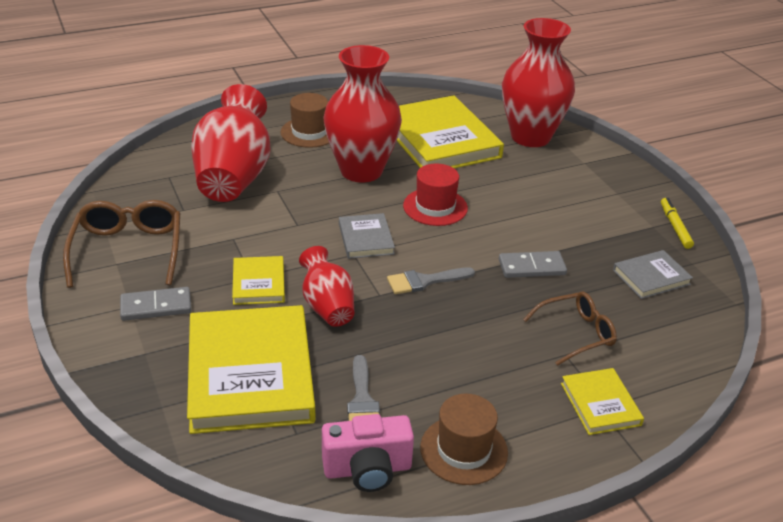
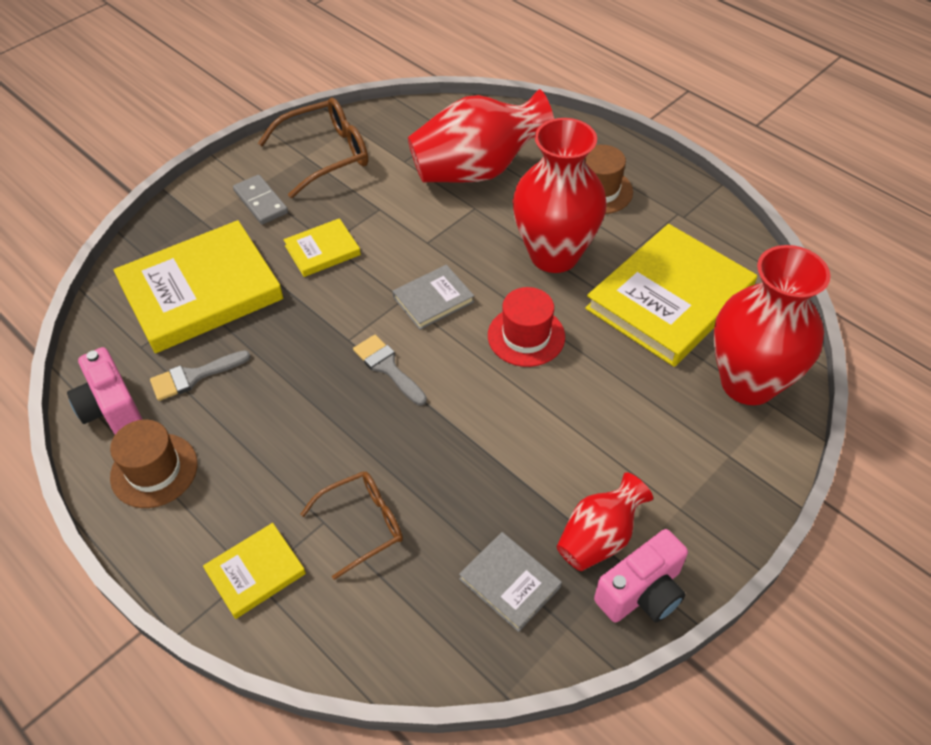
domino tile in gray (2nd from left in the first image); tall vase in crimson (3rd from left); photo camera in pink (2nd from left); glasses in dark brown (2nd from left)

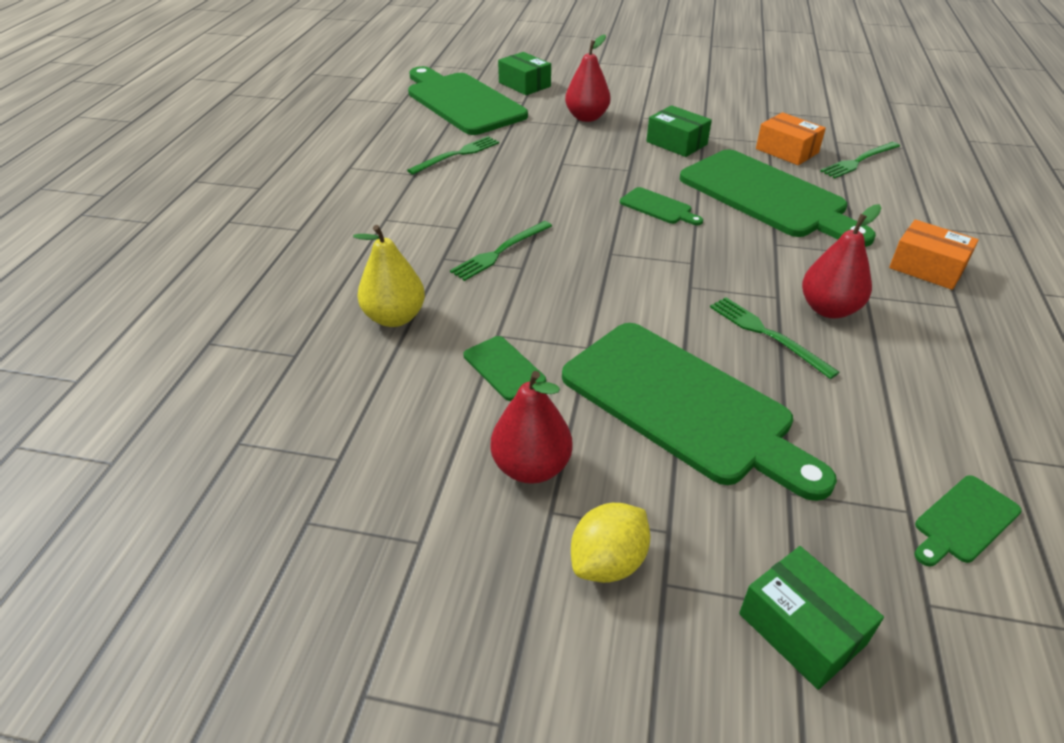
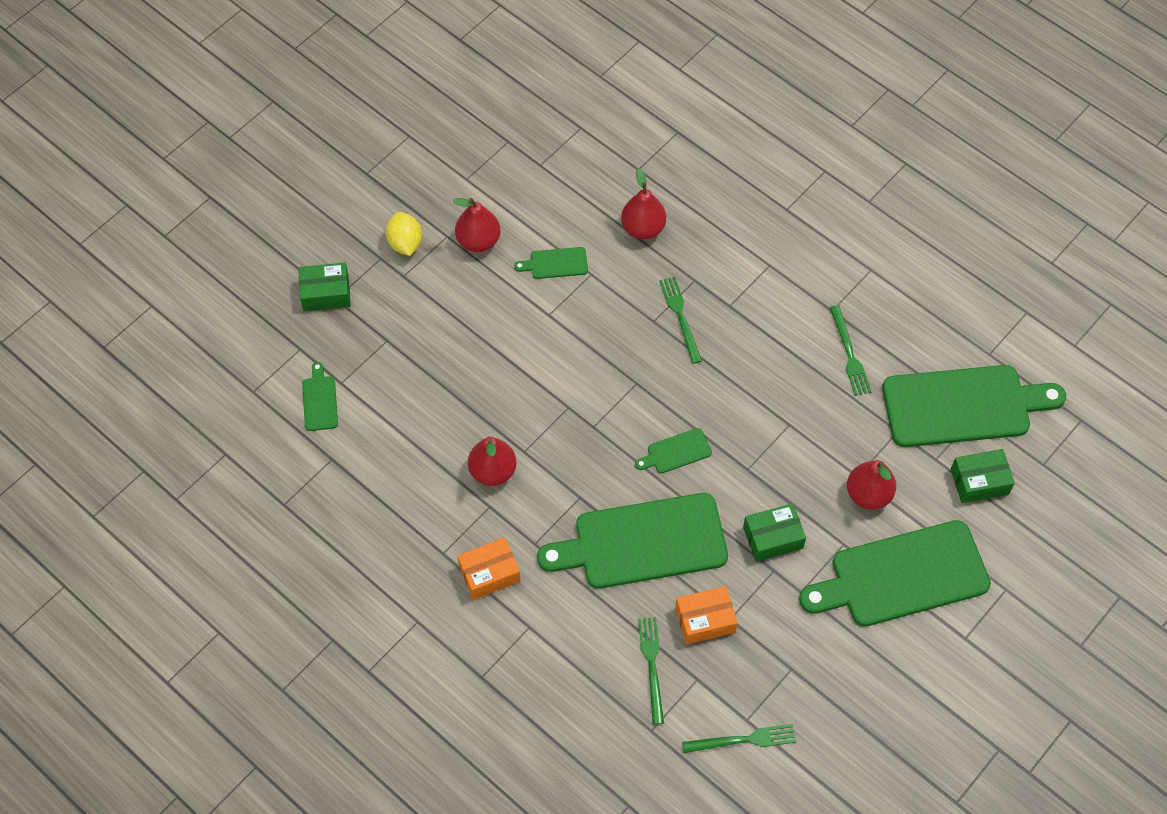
bread board in emerald (5th from left); table fork in emerald (3rd from left); pear fruit in crimson (3rd from left)

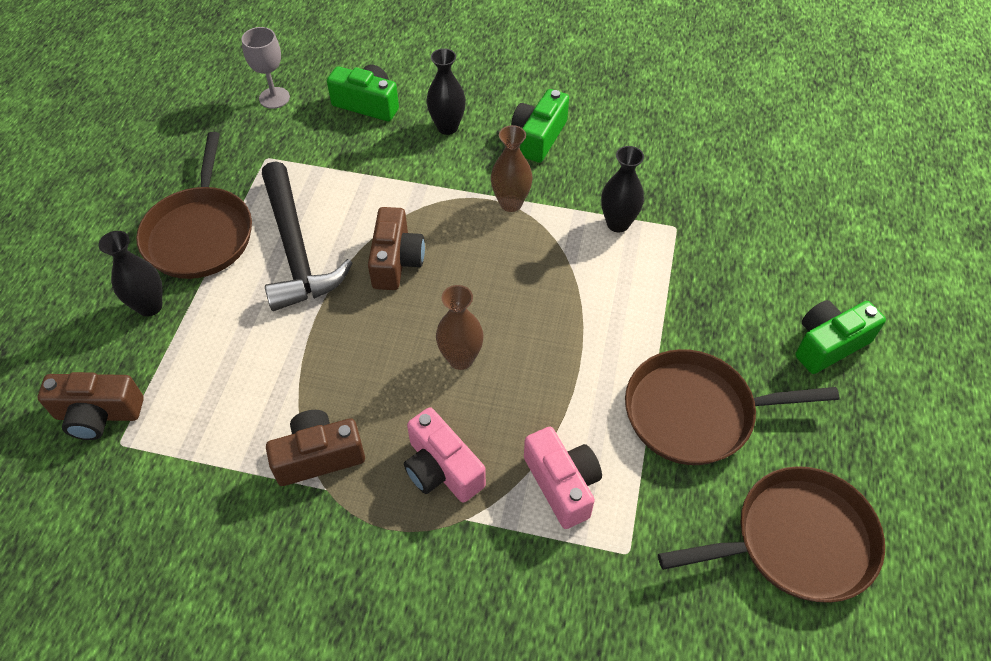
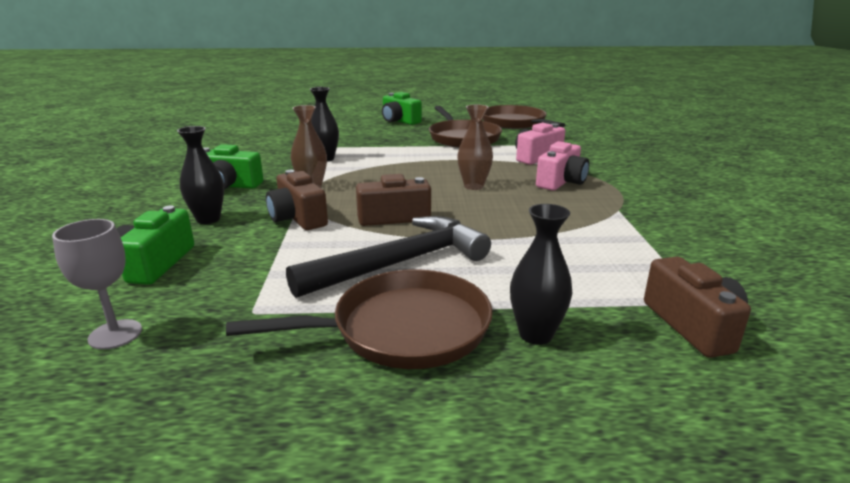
photo camera in dark brown (1st from left)

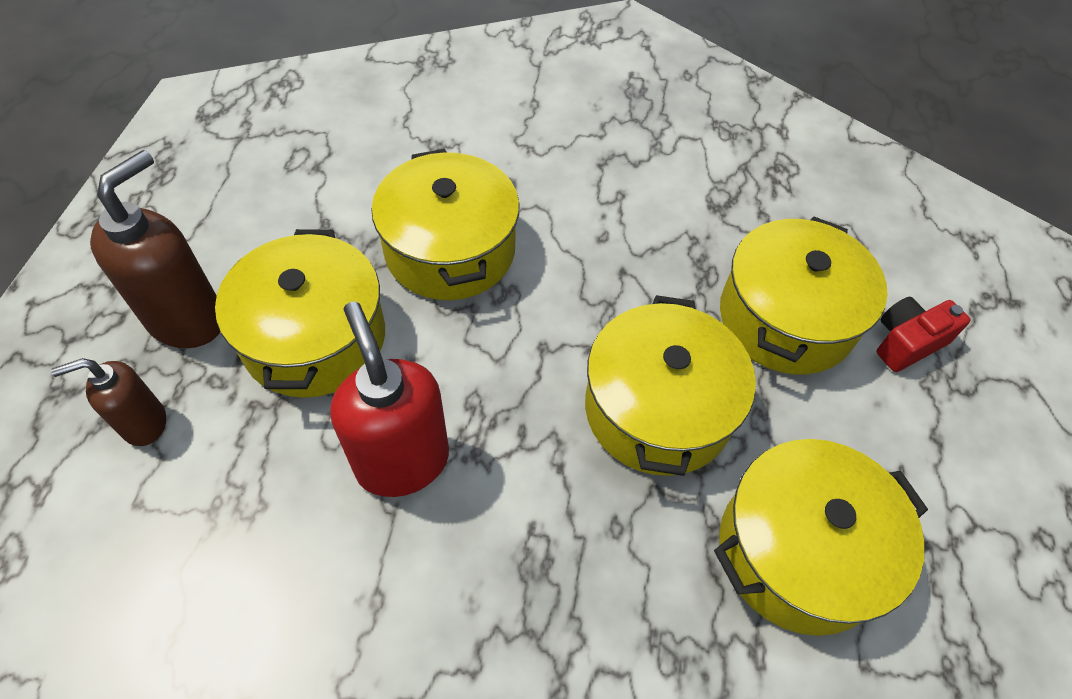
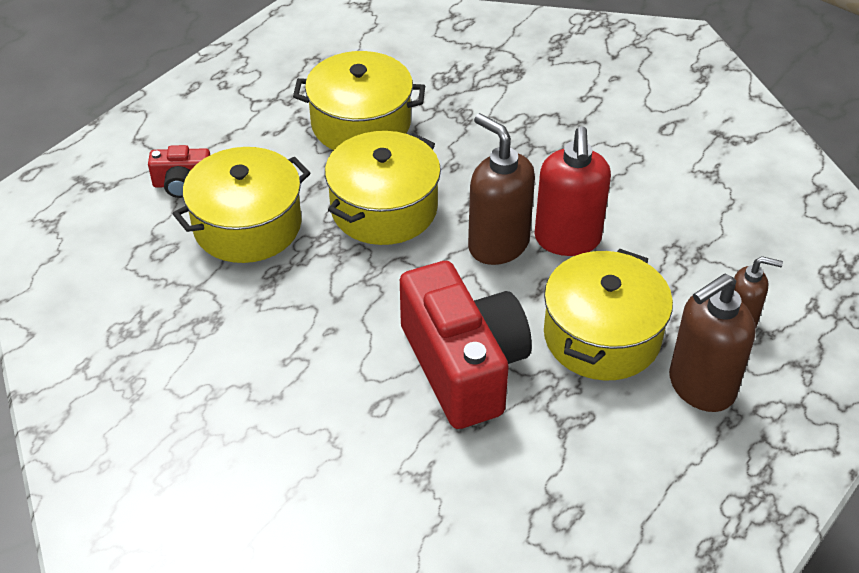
soap pump in dark brown (1st from left); photo camera in crimson (2nd from left)

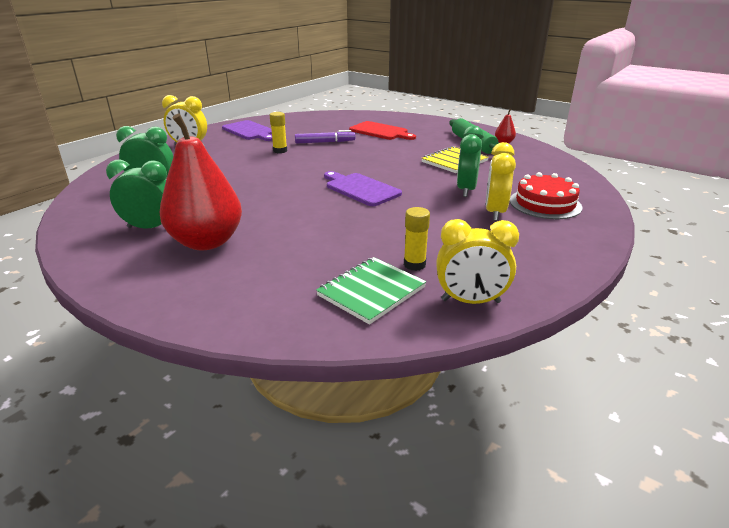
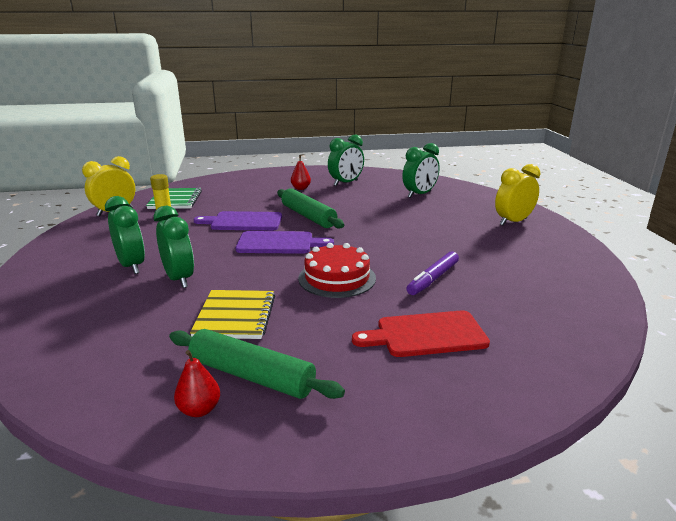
glue stick in golden (1st from left in the first image); dough roller in emerald (2nd from left); bread board in royal purple (1st from left); layer cake in crimson; bedside clock in emerald (1st from left); pear fruit in crimson (2nd from left)

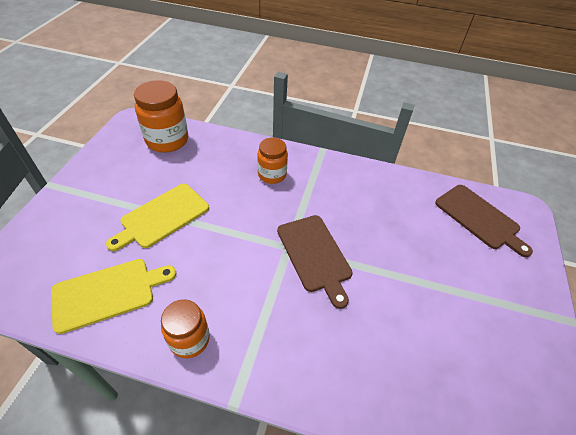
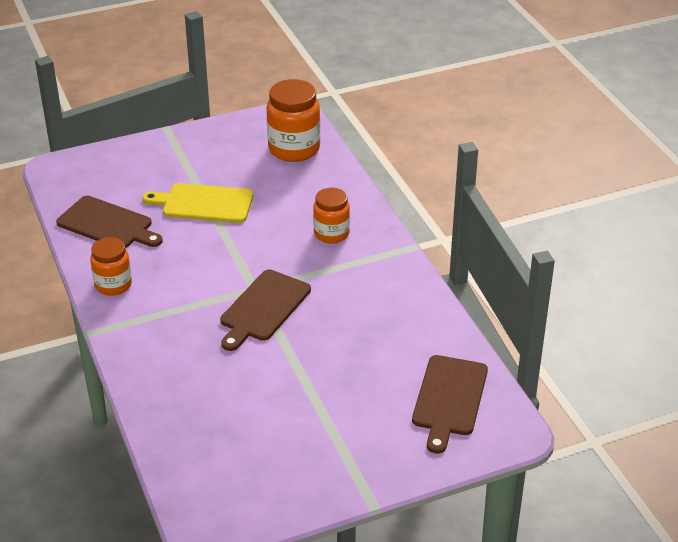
bread board in dark brown (1st from left)

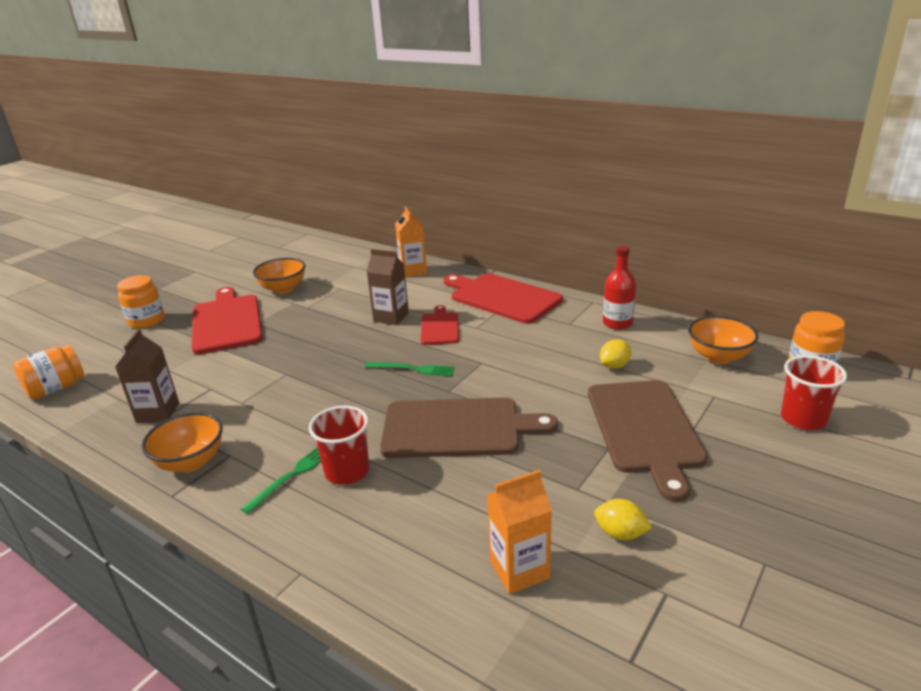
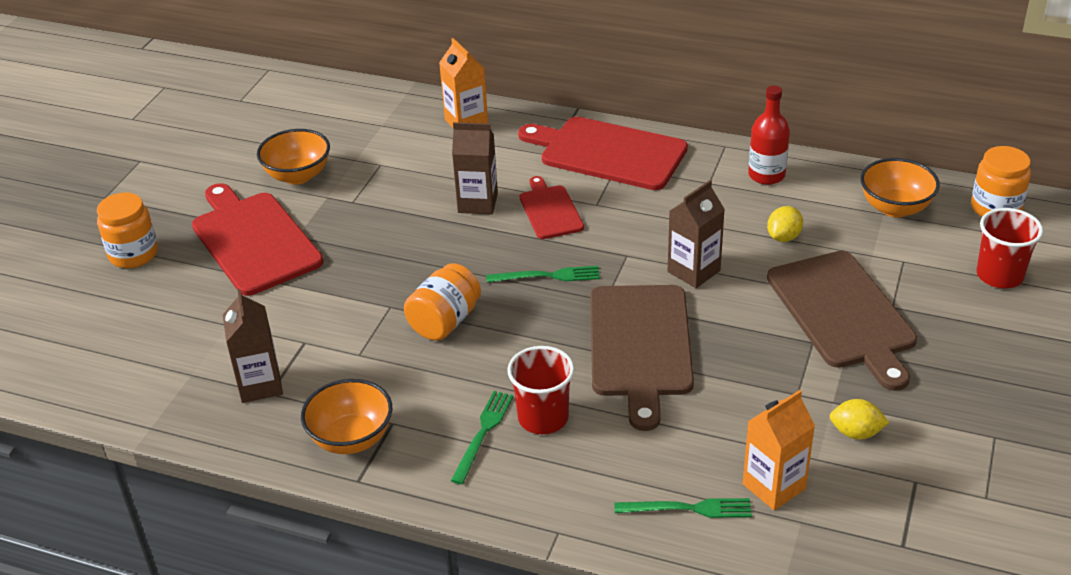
table fork in emerald (3rd from left); milk carton in dark brown (3rd from left); preserve jar in orange-coloured (2nd from left); bread board in dark brown (1st from left)

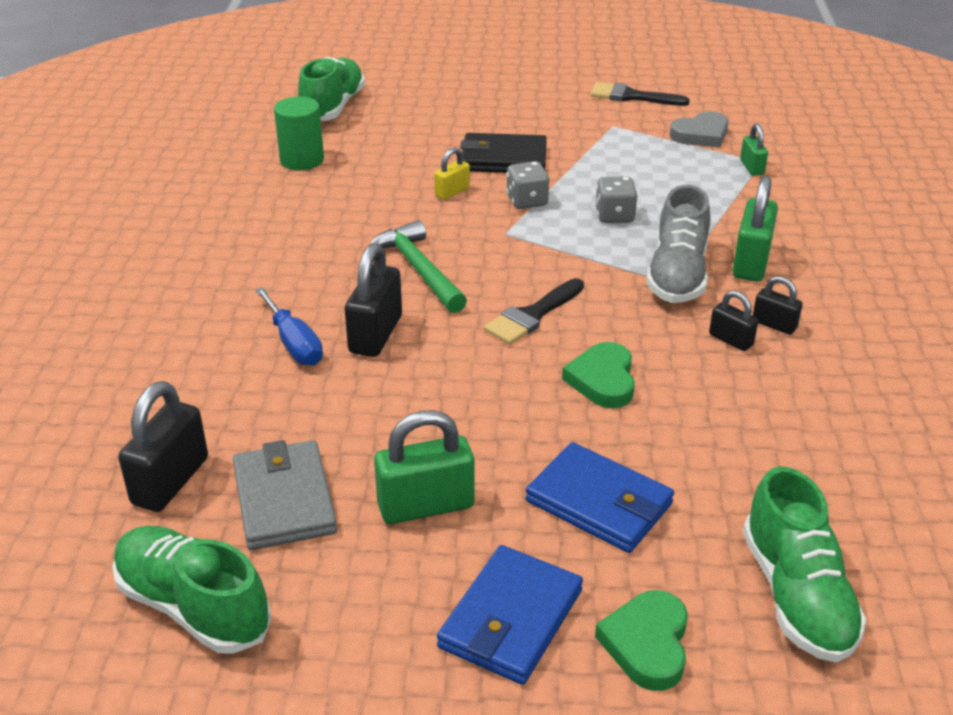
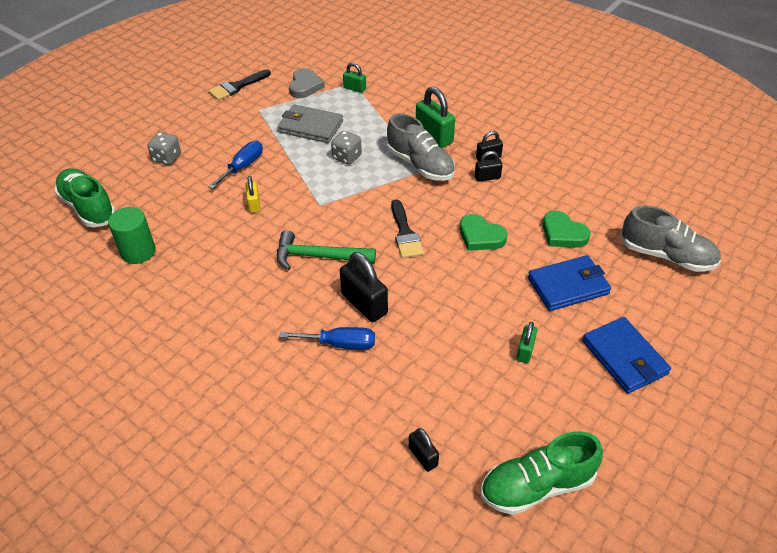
card wallet in gray; die in gray (1st from left); heart in emerald (2nd from left); flat screwdriver in cobalt (1st from left); shoe in gray (2nd from left); padlock in black (2nd from left); padlock in emerald (3rd from left)

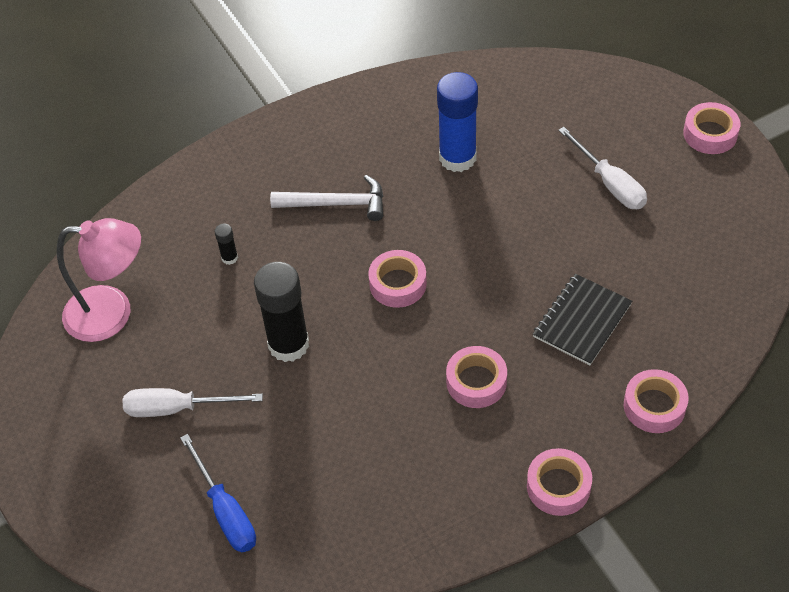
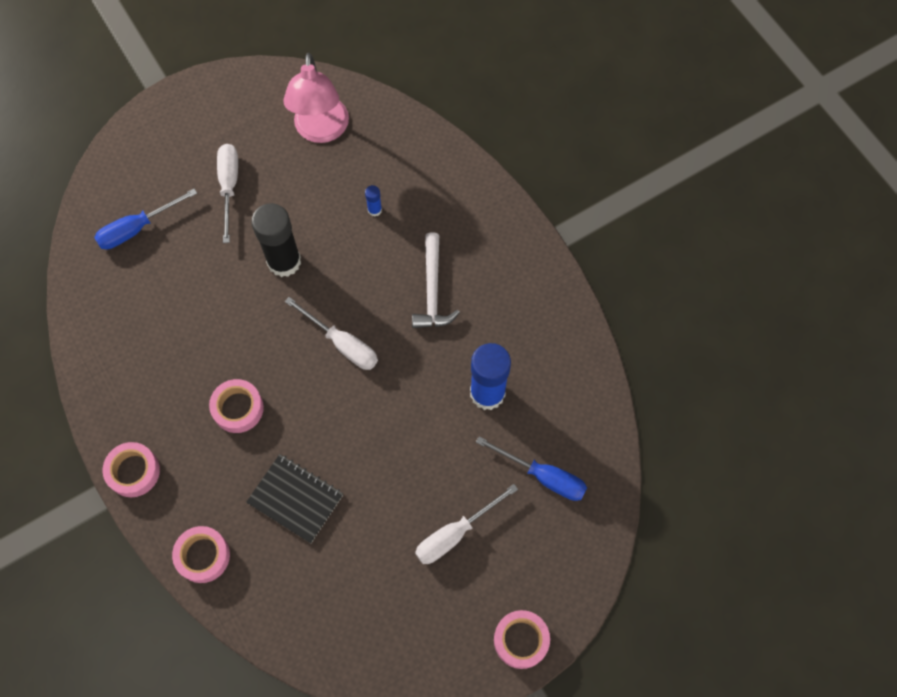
flat screwdriver in cobalt (2nd from left); flat screwdriver in snow-white (2nd from left); glue stick in cobalt (1st from left)

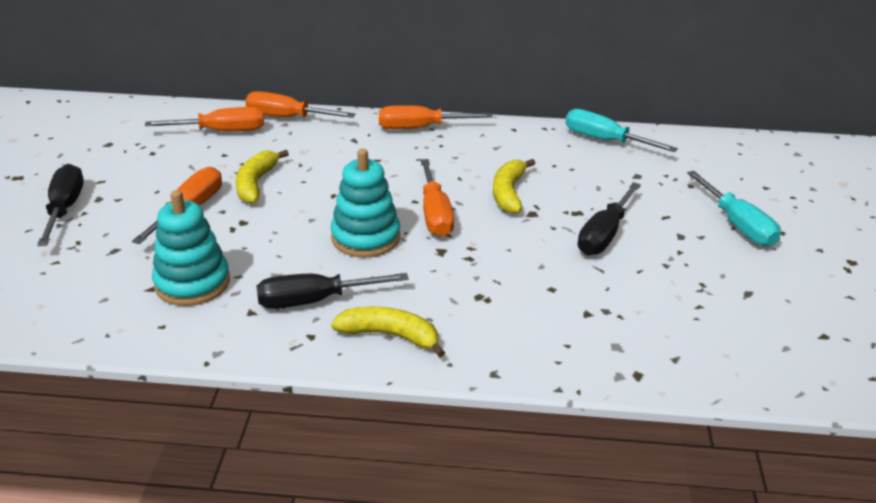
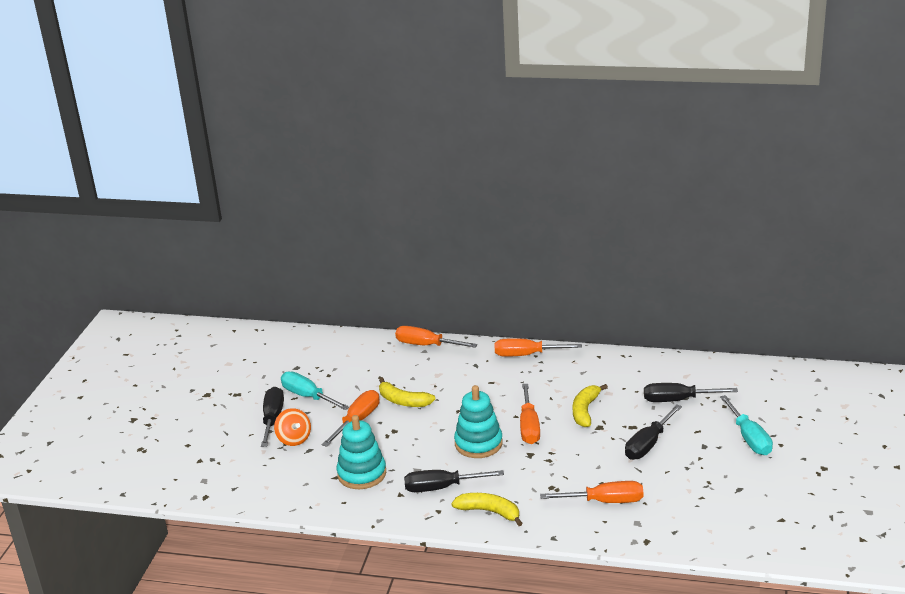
spinning top in orange-coloured; flat screwdriver in black (4th from left); flat screwdriver in orange-coloured (5th from left); flat screwdriver in aqua (1st from left); banana fruit in golden (1st from left)

